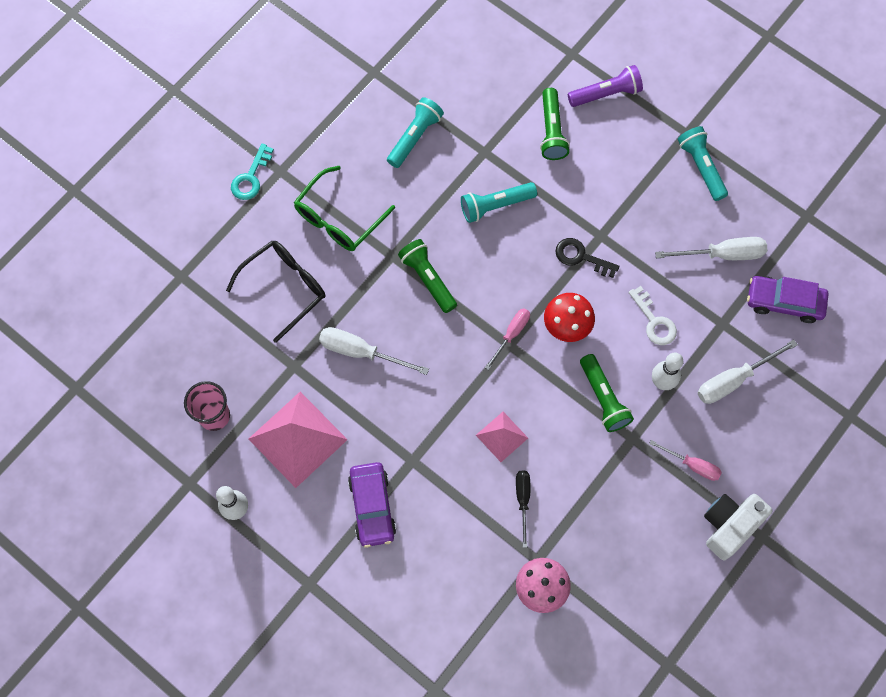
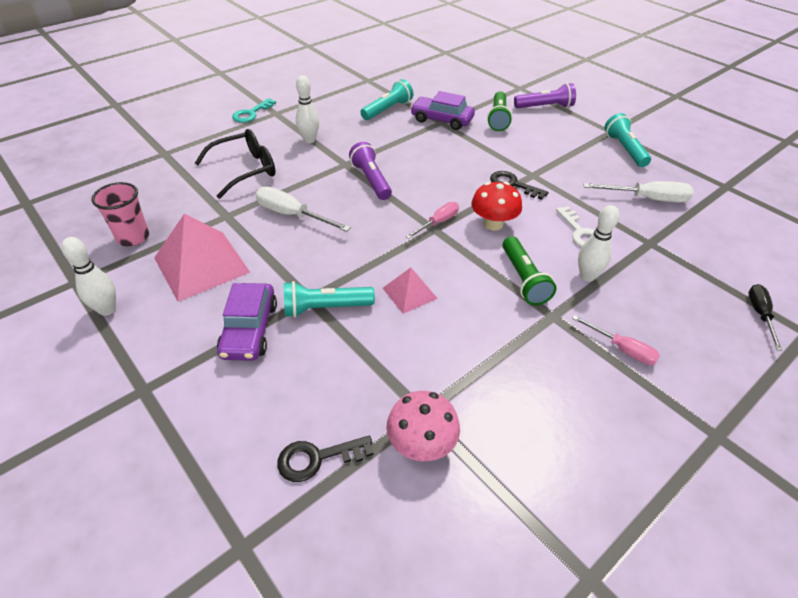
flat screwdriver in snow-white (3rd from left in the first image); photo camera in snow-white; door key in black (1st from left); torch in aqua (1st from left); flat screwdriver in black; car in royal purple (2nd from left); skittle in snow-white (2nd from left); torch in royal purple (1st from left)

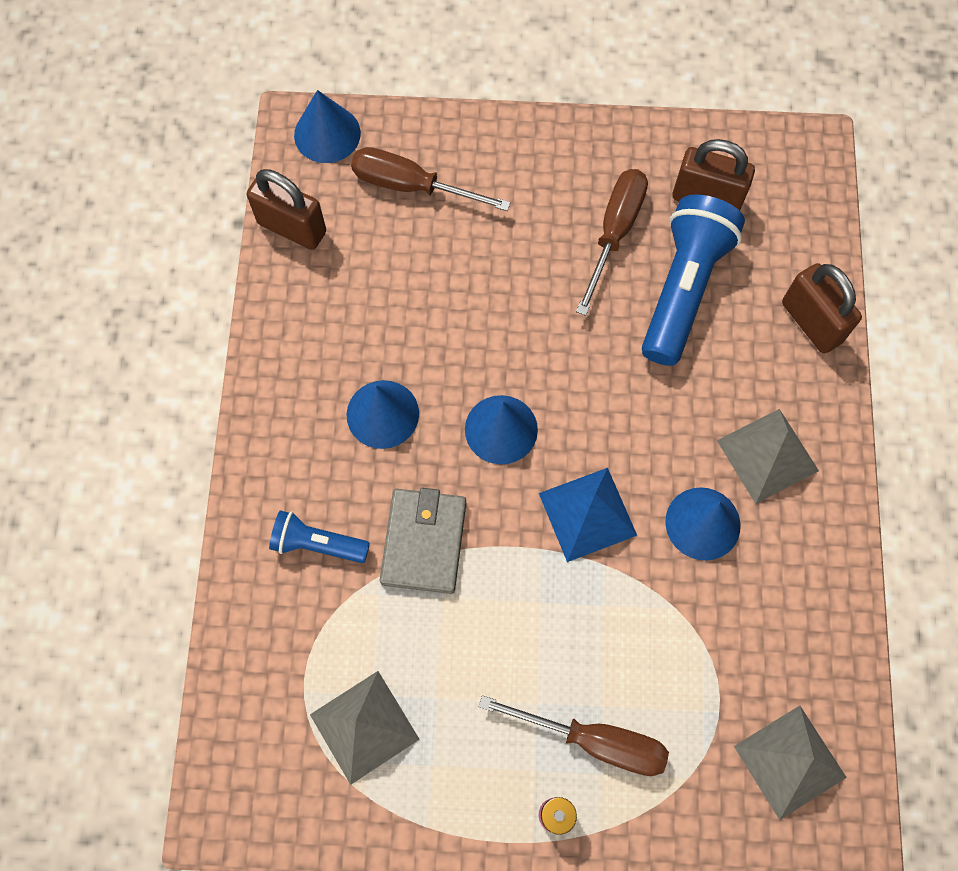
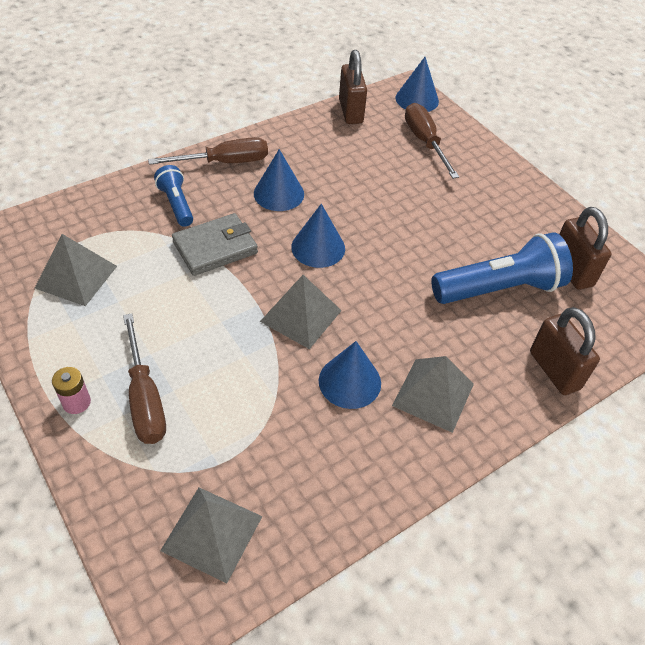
flat screwdriver in dark brown (2nd from left); pyramid in gray (3rd from left); padlock in dark brown (2nd from left)

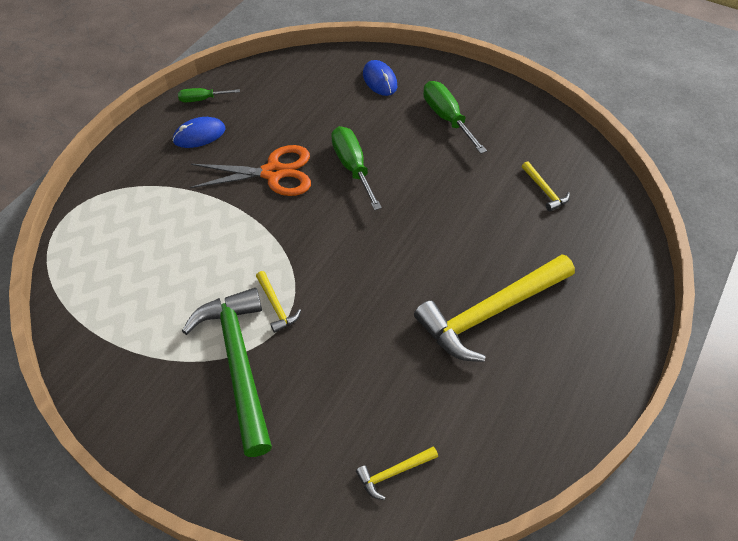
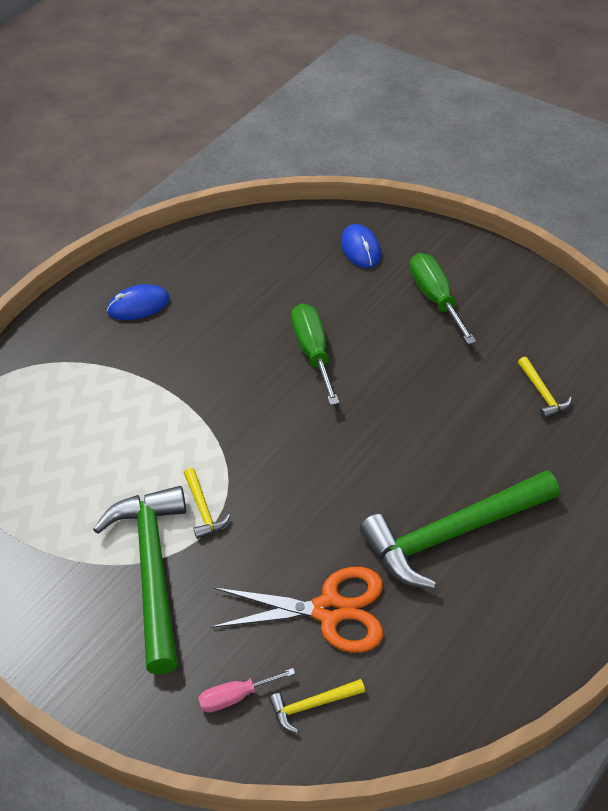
flat screwdriver in emerald (1st from left in the first image); flat screwdriver in pink; pair of scissors in orange-coloured; hammer in emerald (2nd from left)

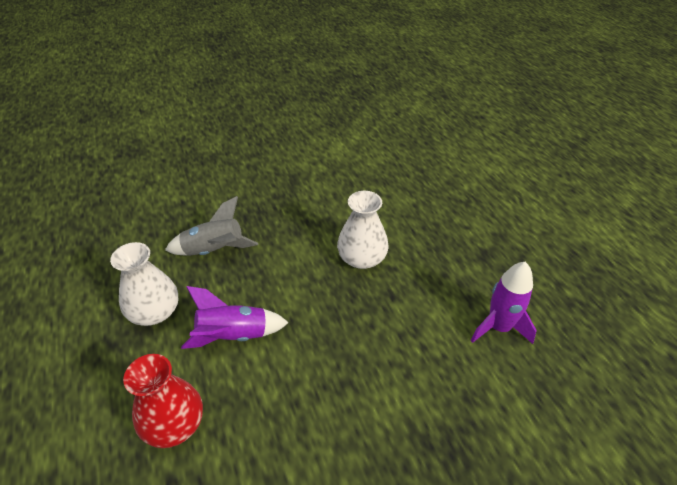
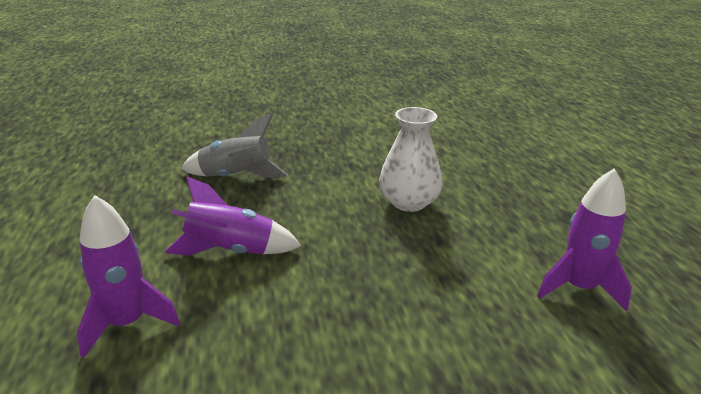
tall vase in snow-white (1st from left in the first image); rocket in royal purple (1st from left)

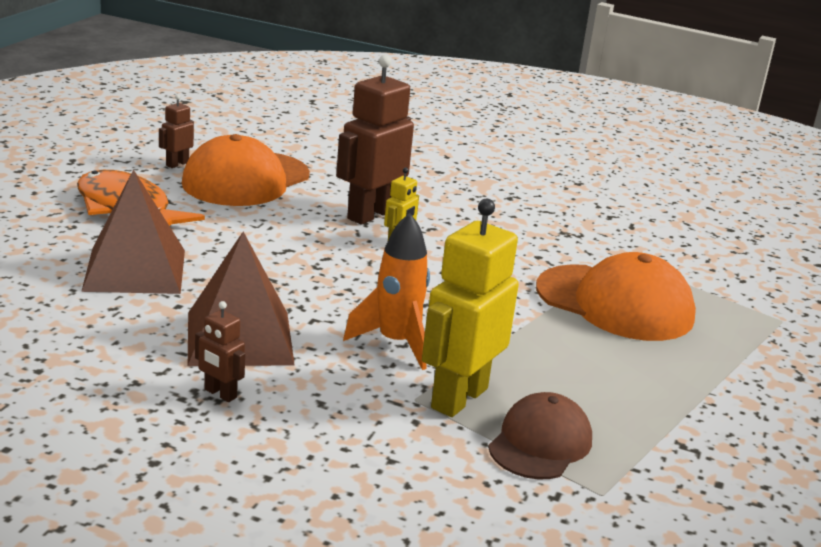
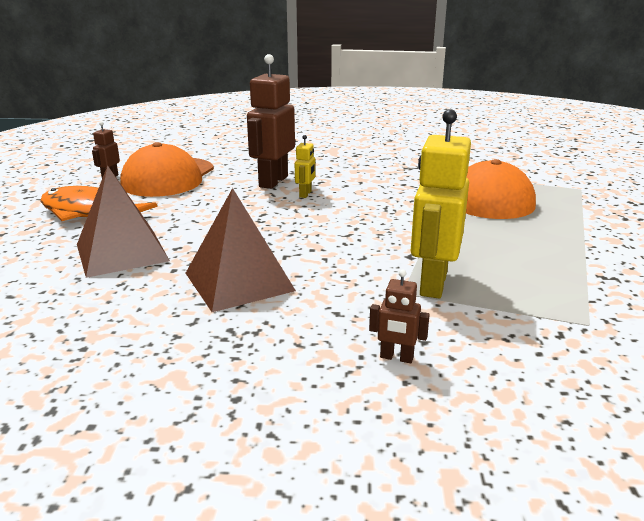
rocket in orange-coloured; cap in dark brown; robot figure in dark brown (3rd from left)

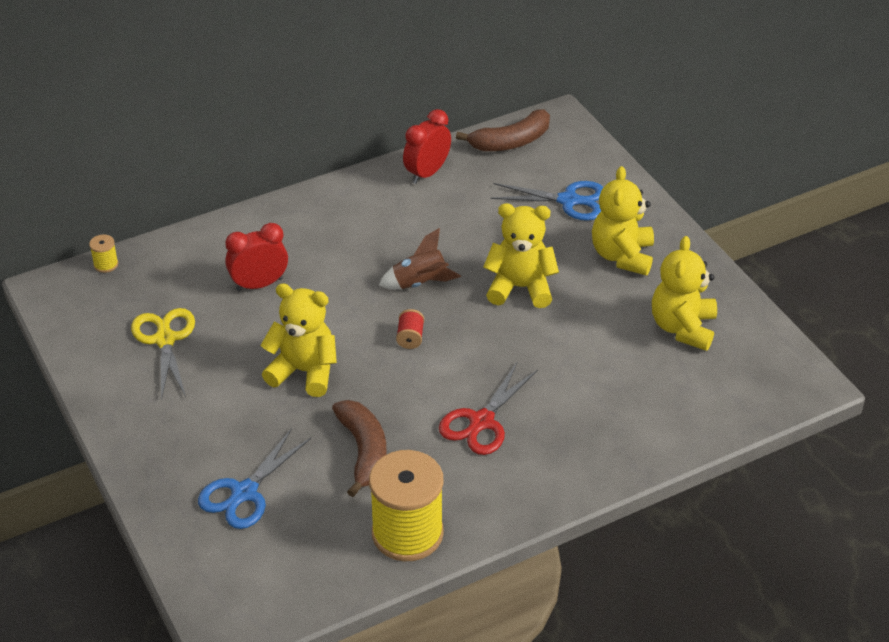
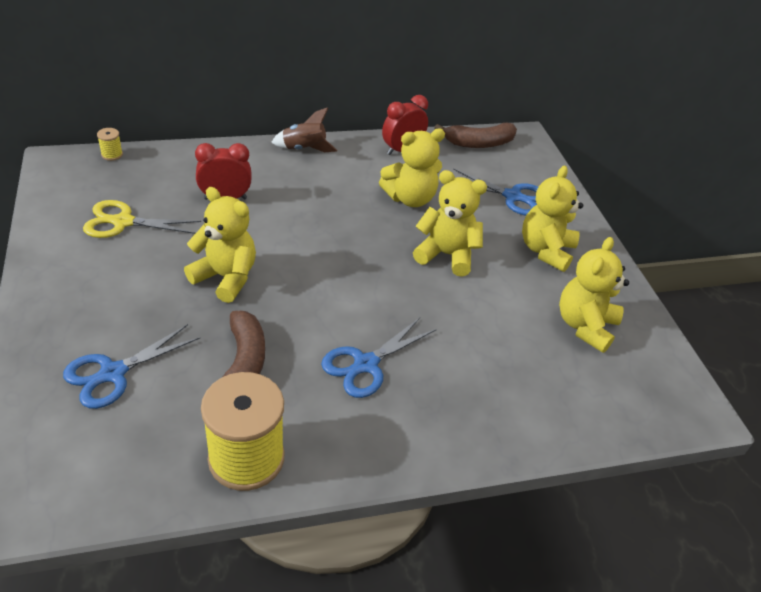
spool in crimson; teddy in golden (2nd from left); rocket in dark brown; pair of scissors in cobalt (2nd from left); pair of scissors in golden

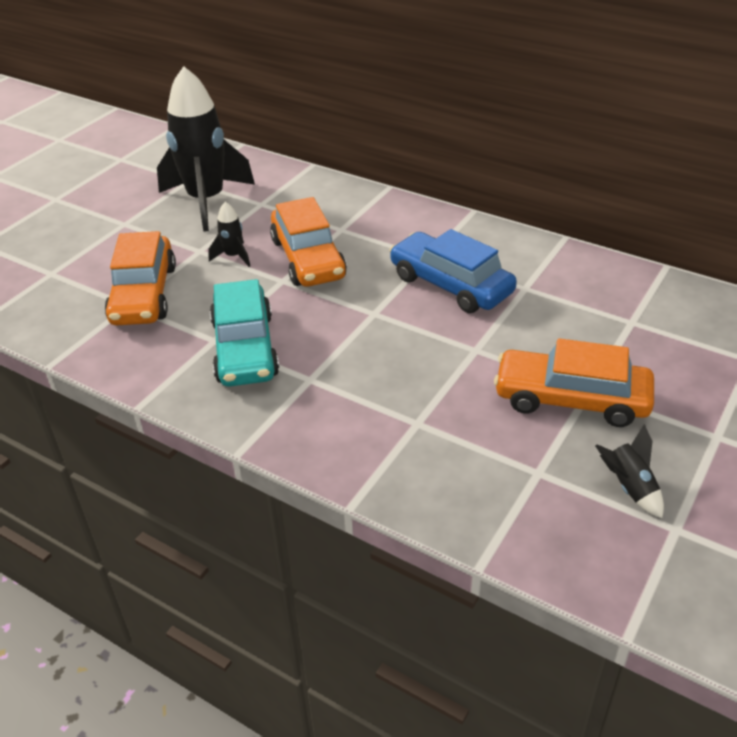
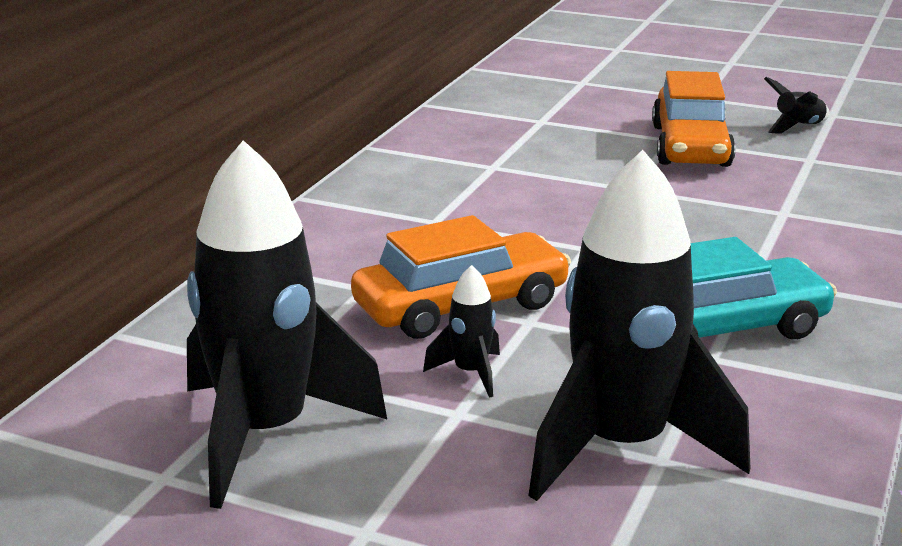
car in cobalt; rocket in black (3rd from left)

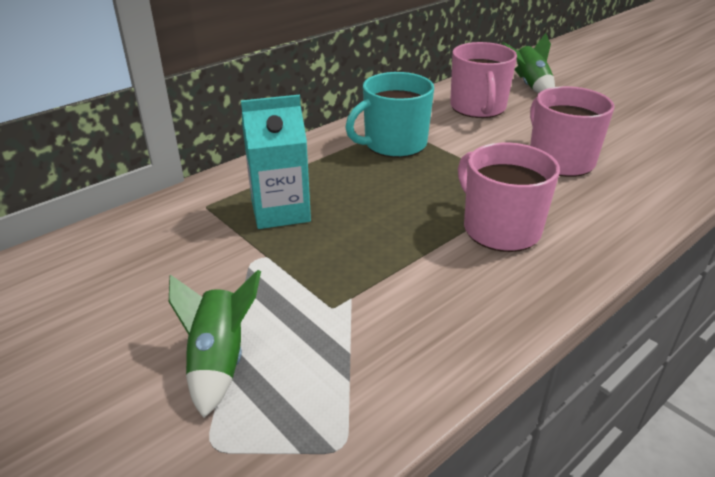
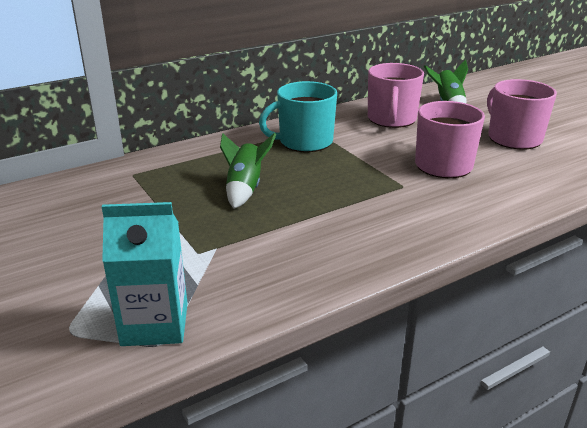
rocket in emerald (1st from left); milk carton in aqua; tea mug in pink (3rd from left)

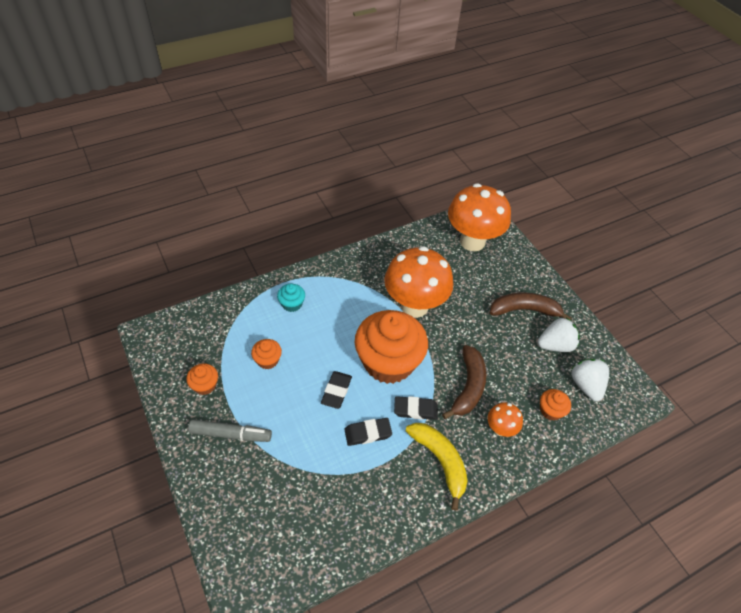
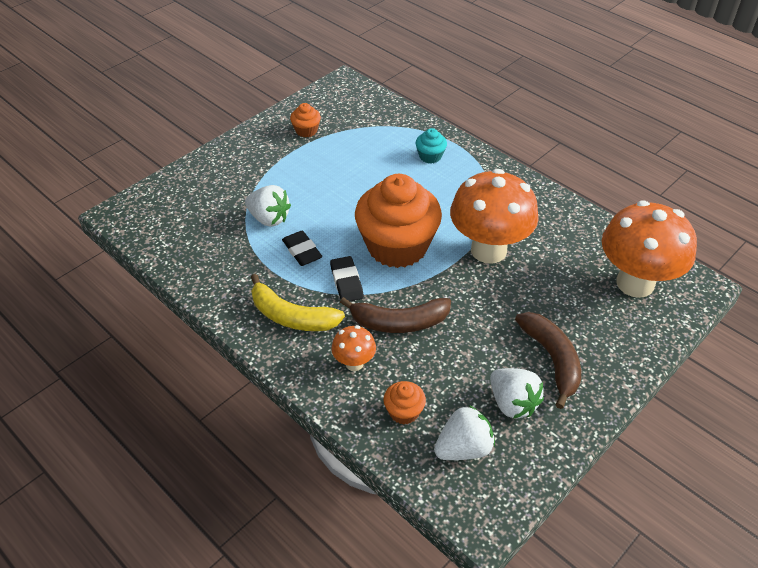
marker pen in gray; fairy cake in orange-coloured (2nd from left in the first image); gum eraser in black (1st from left in the first image); berry in snow-white (1st from left); banana fruit in golden

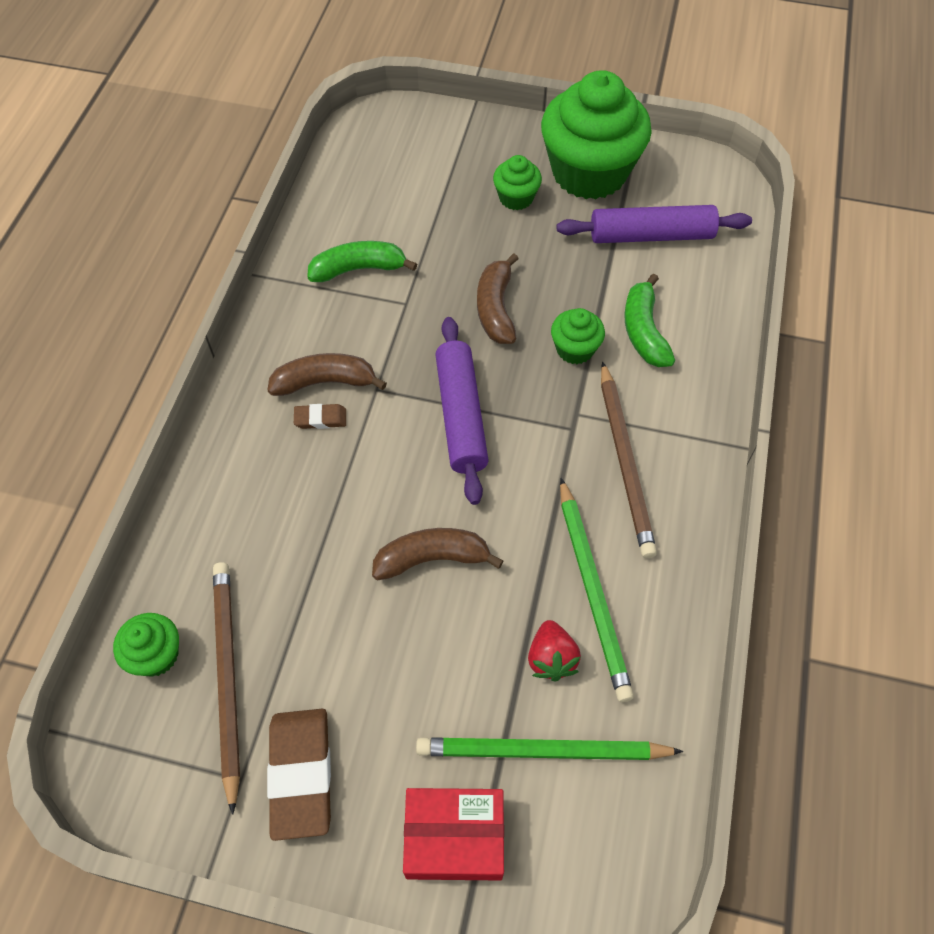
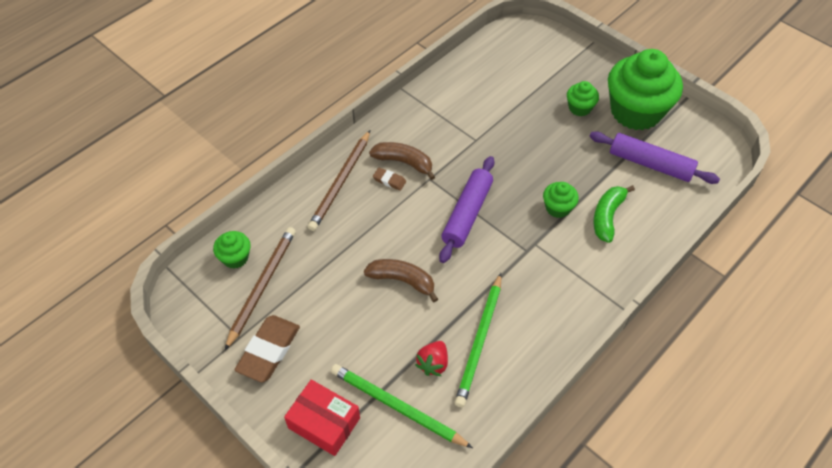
banana fruit in emerald (1st from left in the first image); banana fruit in dark brown (3rd from left in the first image); pencil in dark brown (2nd from left)

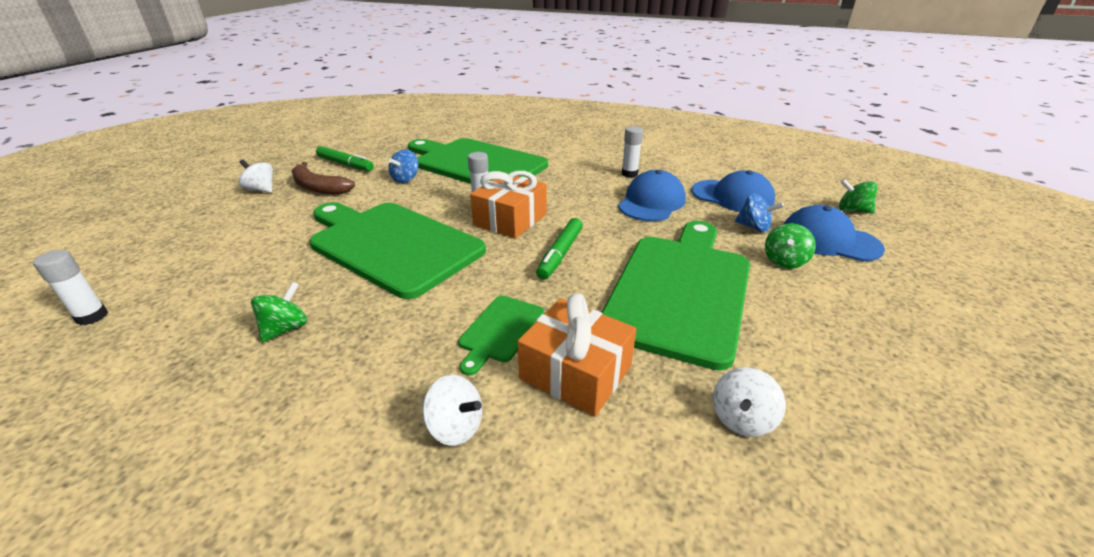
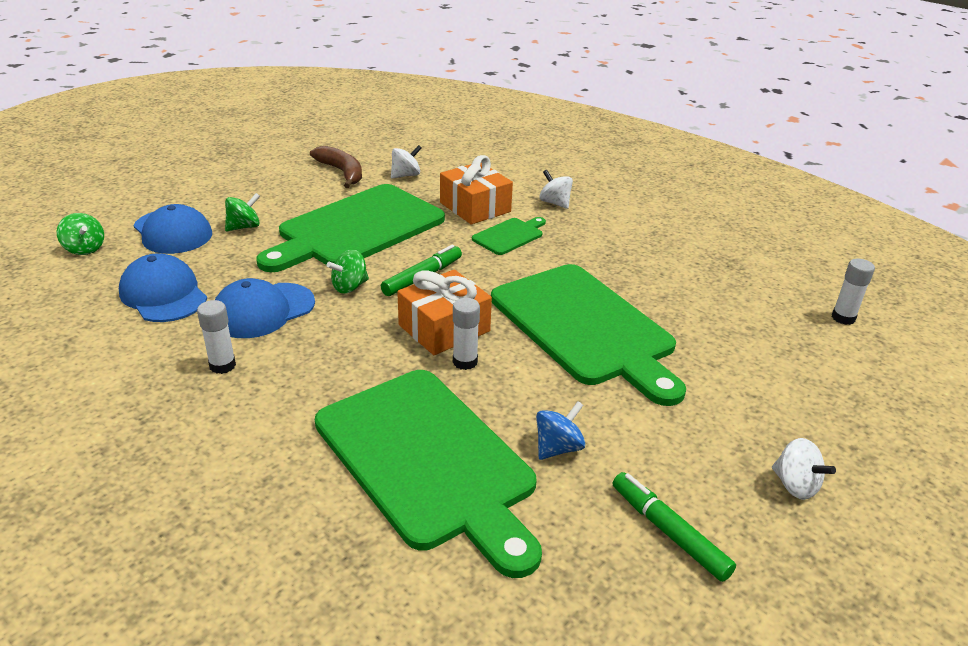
spinning top in cobalt (2nd from left in the first image); spinning top in emerald (3rd from left); banana fruit in dark brown

